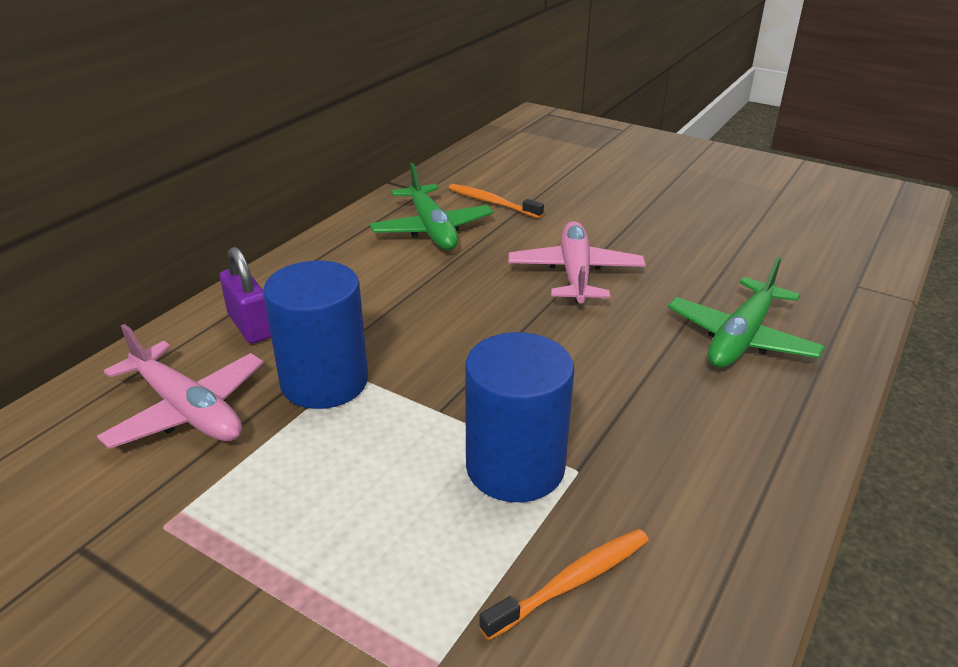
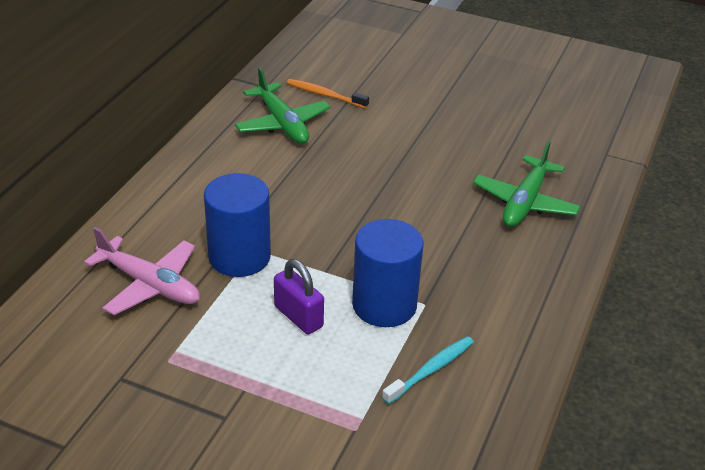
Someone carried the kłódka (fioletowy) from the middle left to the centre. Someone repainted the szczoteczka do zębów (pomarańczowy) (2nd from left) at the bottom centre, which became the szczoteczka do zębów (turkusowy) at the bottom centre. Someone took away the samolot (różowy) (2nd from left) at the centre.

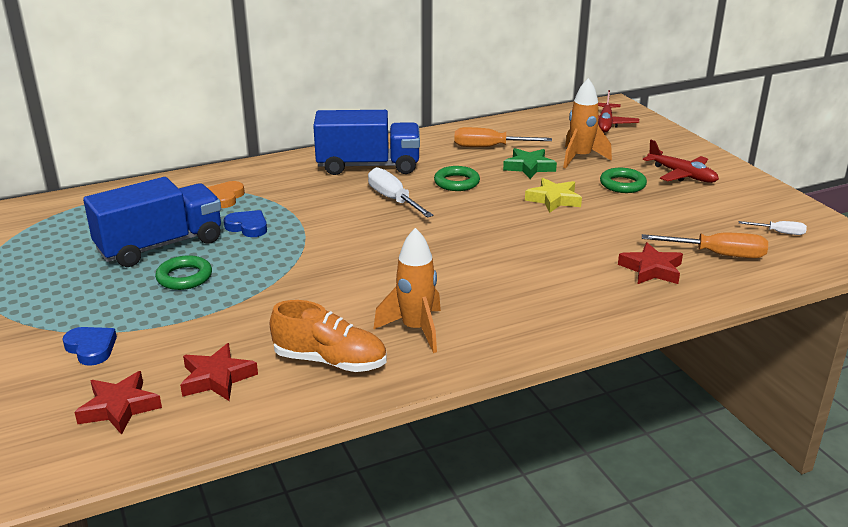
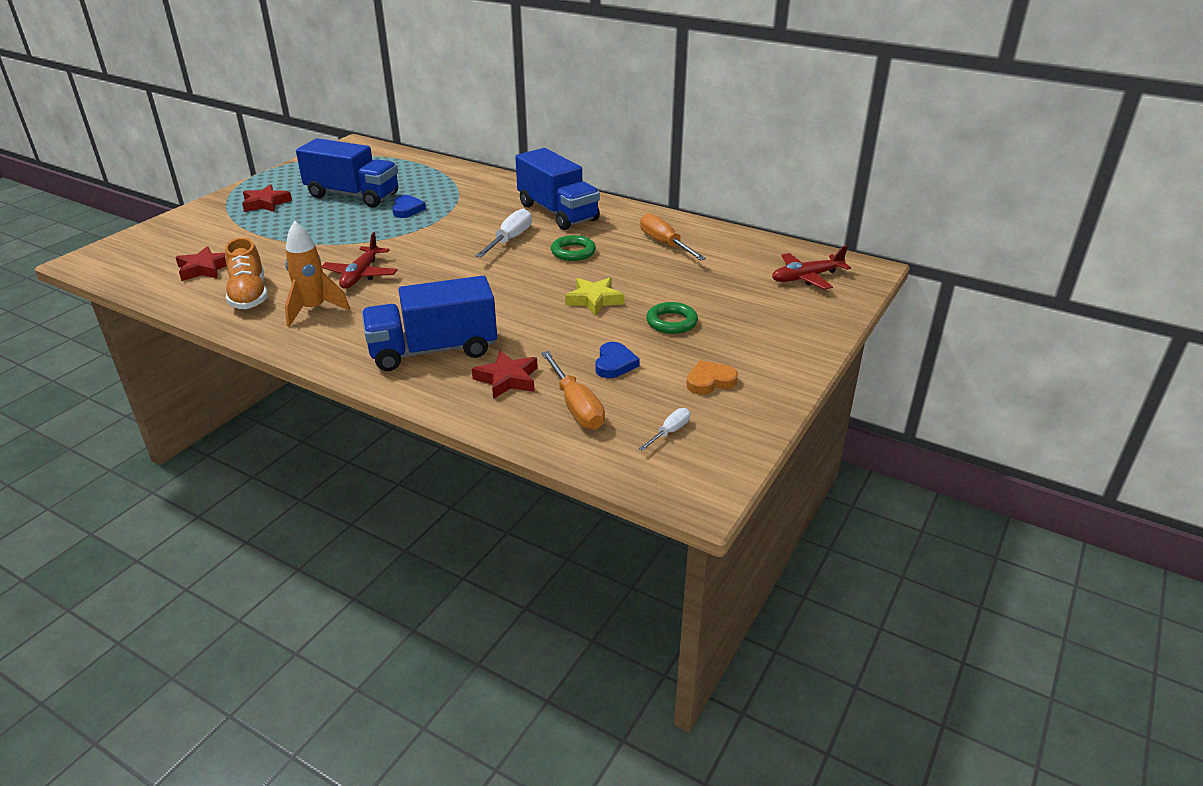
Someone carried the gwiazda (czerwony) (1st from left in the first image) from the bottom left to the top left. Someone carried the samolot (czerwony) (2nd from left in the first image) from the top right to the top left. Someone put down the ciężarówka (niebieski) (2nd from left) at the centre. Someone carried the serce (niebieski) (1st from left in the first image) from the middle left to the centre. Someone rotated the śrubokręt (biały) (2nd from left) at the middle right by 120 degrees counterclockwise. Someone carried the serce (pomarańczowy) from the middle left to the centre. Someone took away the pierścień (zielony) (1st from left) at the middle left. Someone took away the gwiazda (zielony) at the top centre. Someone took away the rakieta (pomarańczowy) (2nd from left) at the top right.

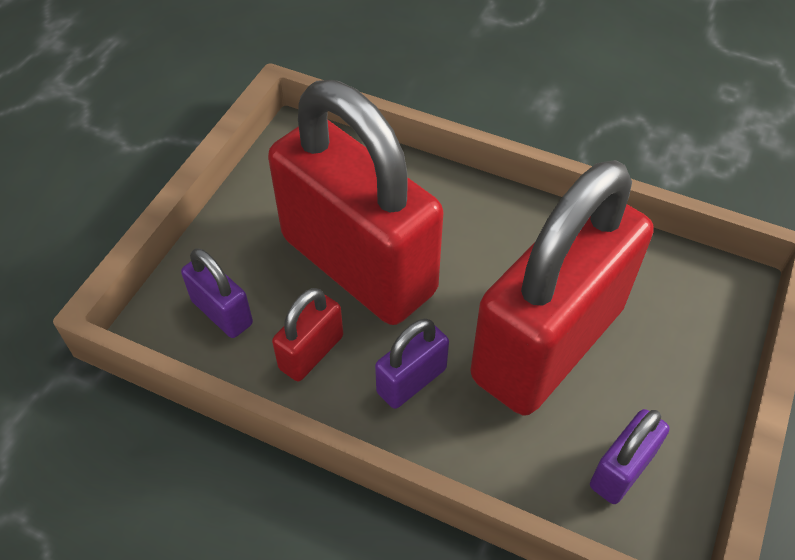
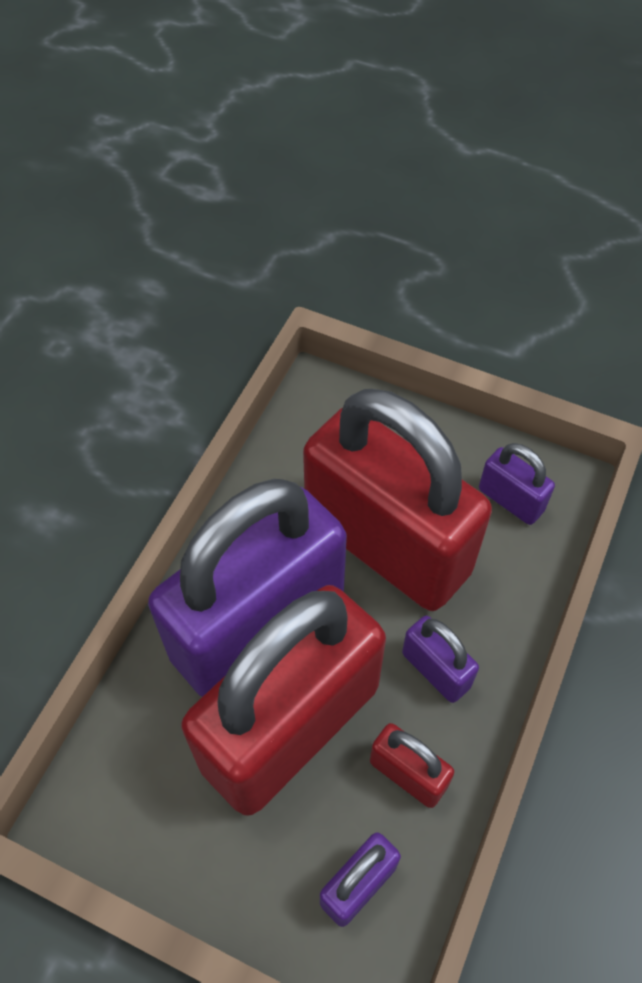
Someone put down the kłódka (fioletowy) (1st from left) at the centre.

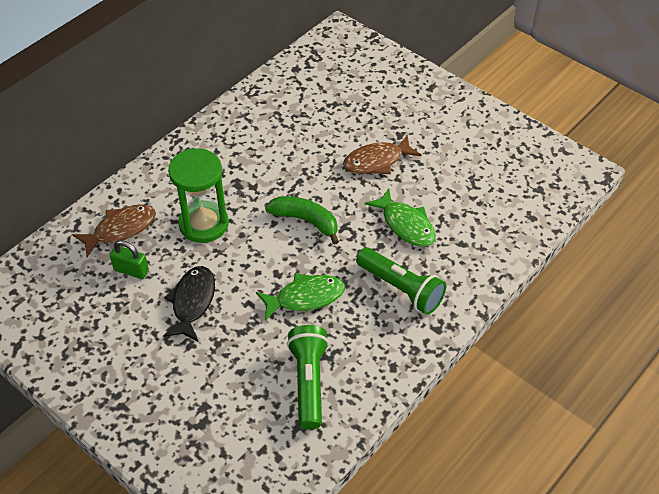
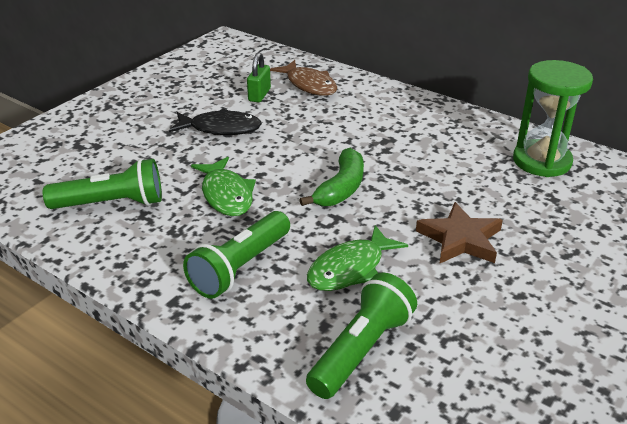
Someone put down the latarka (zielony) (3rd from left) at the bottom centre. Someone swapped the ryba (brązowy) (2nd from left) at the top centre for the gwiazda (brązowy) at the middle right. Someone carried the klepsydra (zielony) from the middle left to the top right.

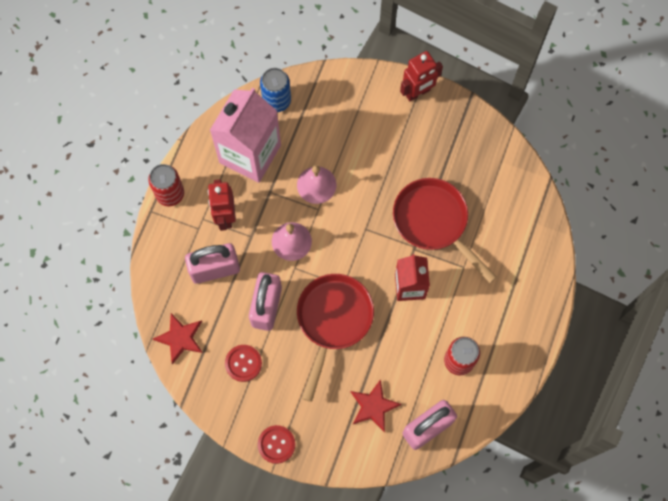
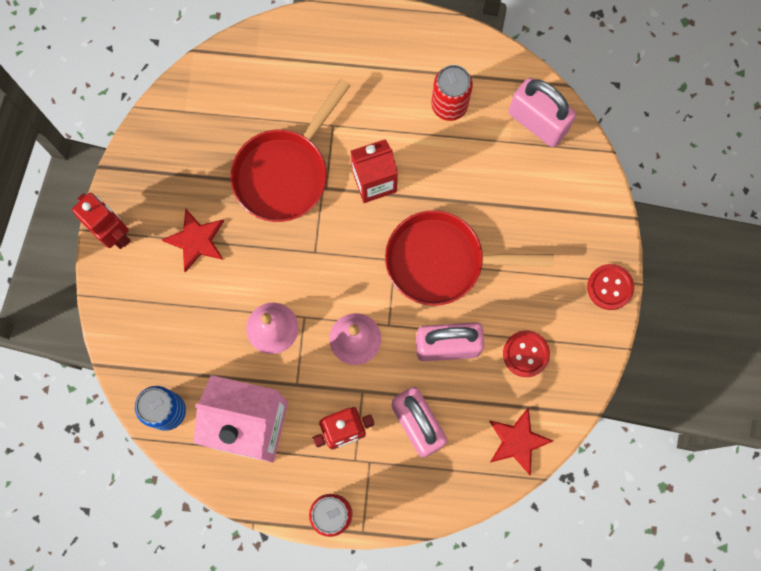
Someone carried the gwiazda (czerwony) (2nd from left in the first image) from the bottom centre to the middle left.

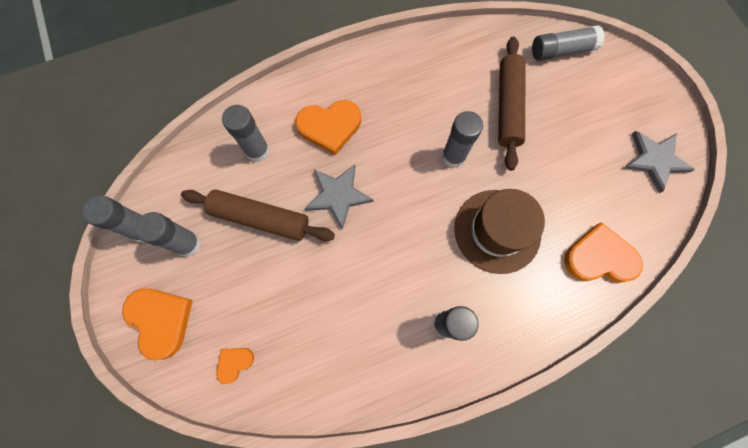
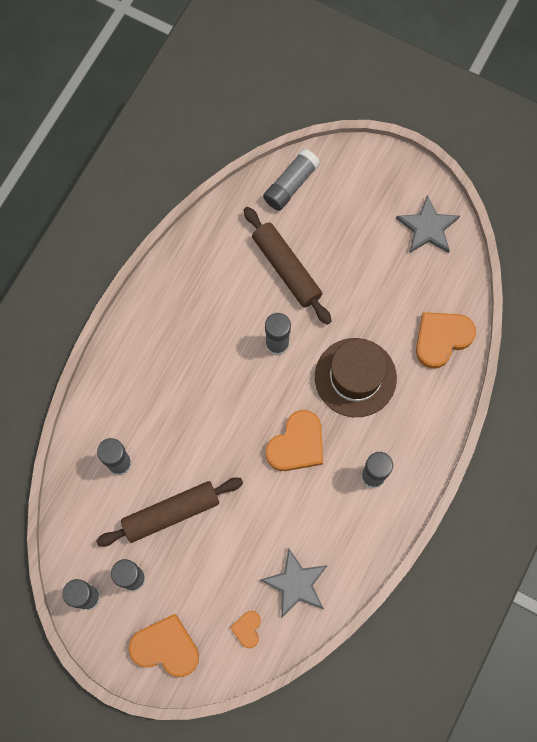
Someone carried the gwiazda (szary) (1st from left) from the centre to the bottom centre. Someone carried the serce (pomarańczowy) (3rd from left) from the top centre to the centre.

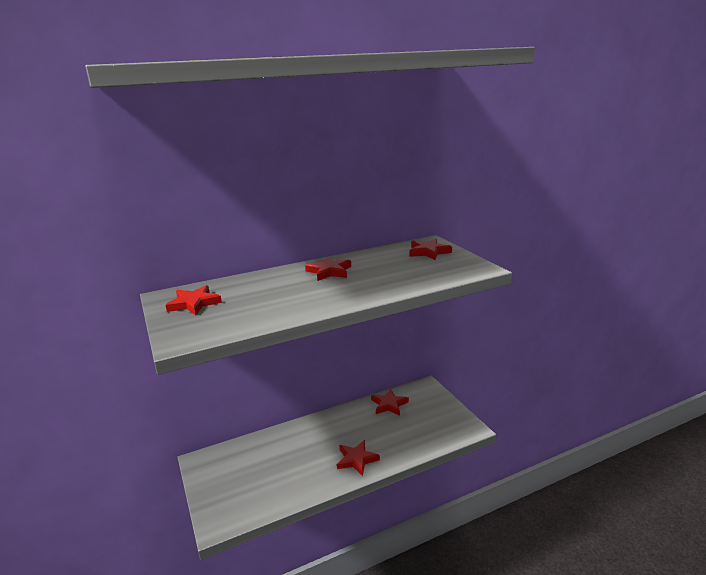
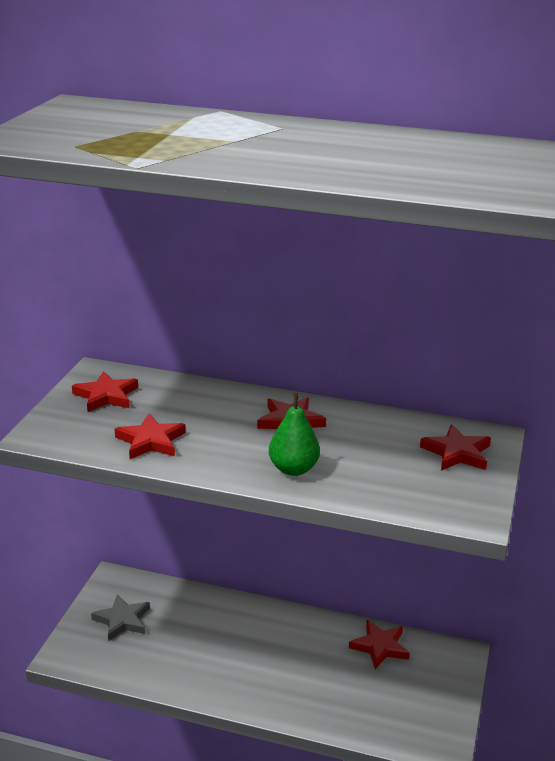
Someone put down the gwiazda (szary) at the bottom left. Someone carried the gwiazda (czerwony) (3rd from left in the first image) from the bottom centre to the middle left. Someone put down the gruszka (zielony) at the centre.

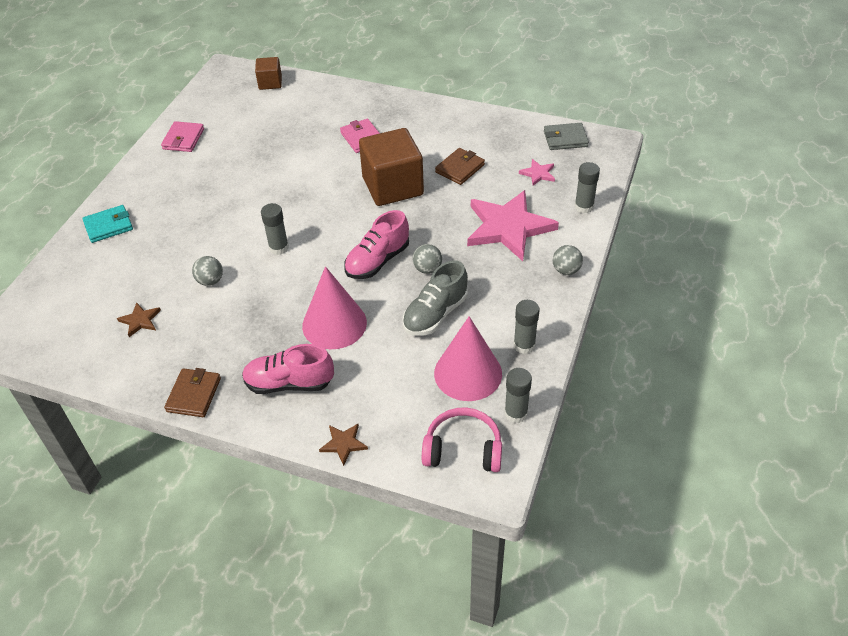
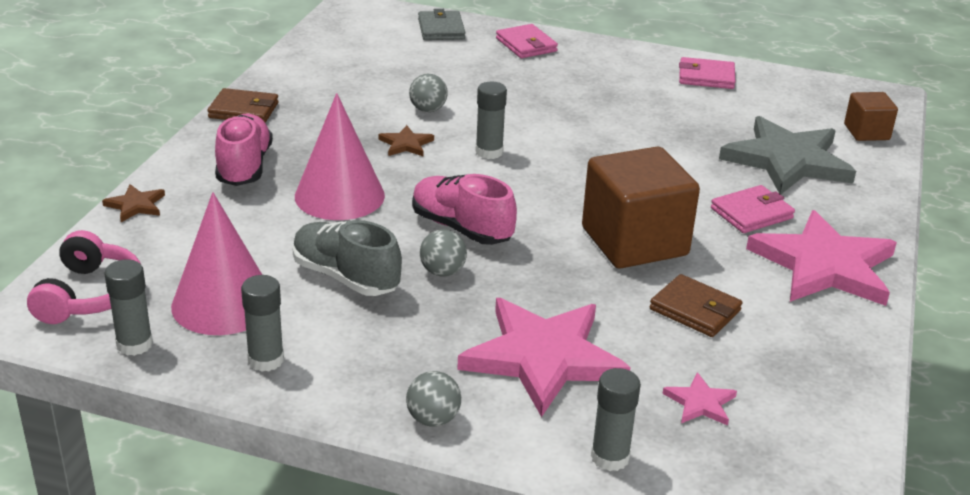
Someone carried the gwiazda (brązowy) (1st from left in the first image) from the middle left to the top centre. Someone carried the portfel (szary) from the top right to the top centre. Someone repainted the portfel (turkusowy) at the middle left, which became the portfel (różowy) (1st from left) at the top centre. Someone put down the gwiazda (szary) at the top right. Someone put down the gwiazda (różowy) (3rd from left) at the middle right.

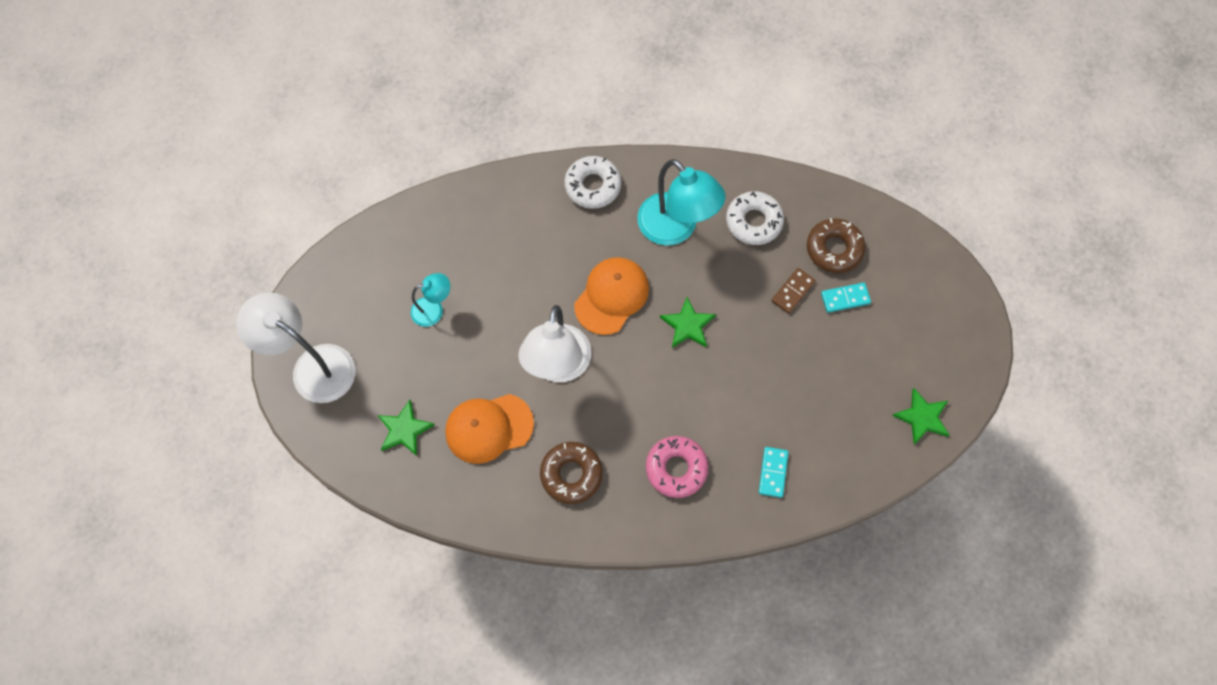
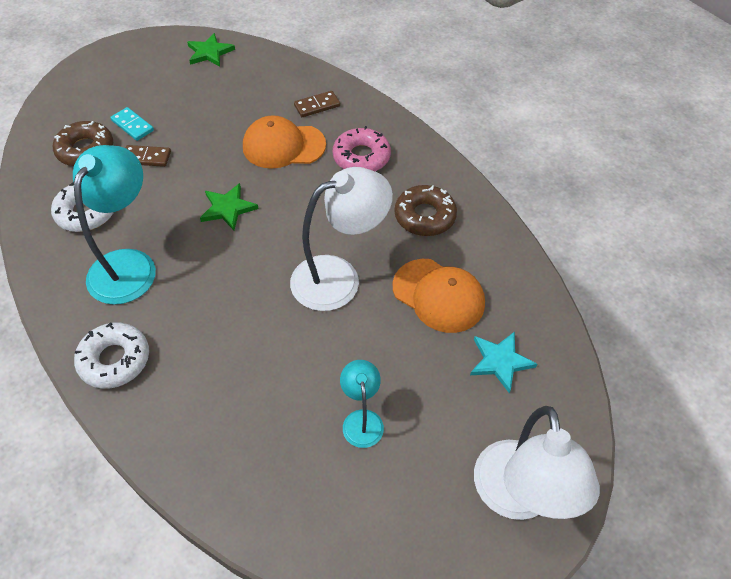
Someone carried the czapka (pomarańczowy) (2nd from left in the first image) from the centre to the top centre. Someone repainted the kostka domina (turkusowy) (1st from left) at the bottom centre, which became the kostka domina (brązowy) (2nd from left) at the top centre. Someone rotated the lampka (turkusowy) (1st from left in the first image) at the centre by 45 degrees clockwise. Someone repainted the gwiazda (zielony) (1st from left) at the centre, which became the gwiazda (turkusowy) at the middle right.

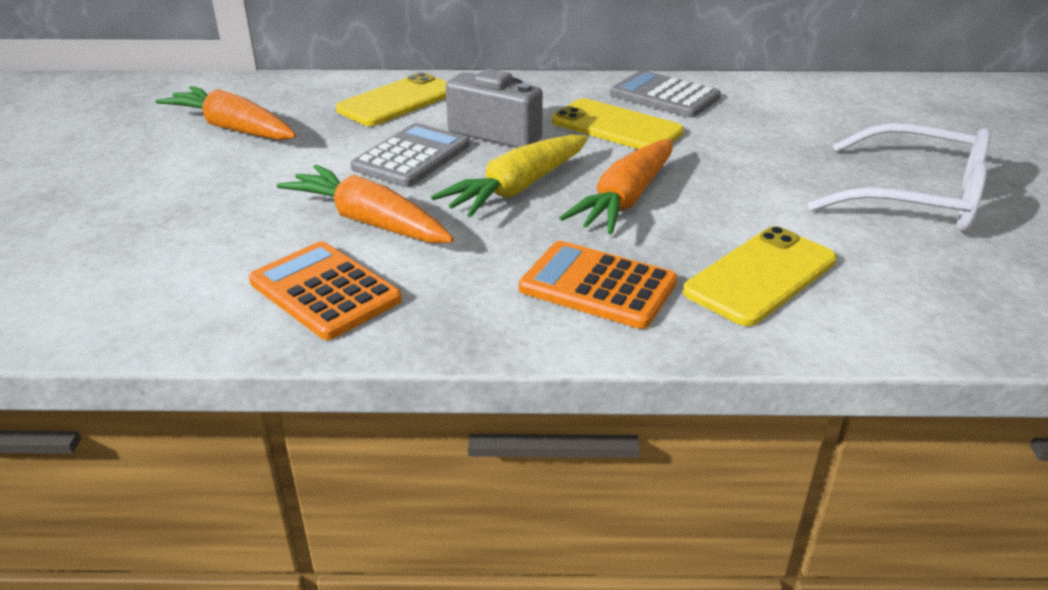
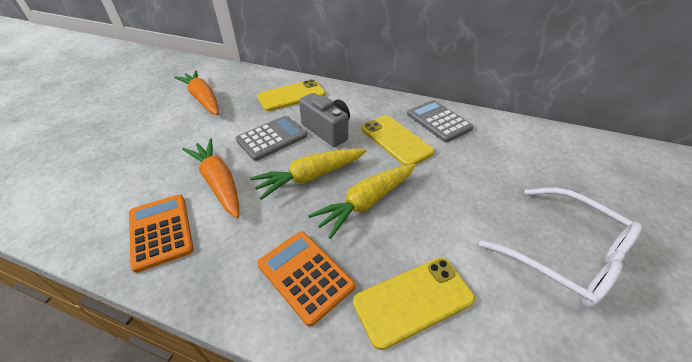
Someone repainted the marchewka (pomarańczowy) (3rd from left) at the top centre, which became the marchewka (żółty) (2nd from left) at the centre.

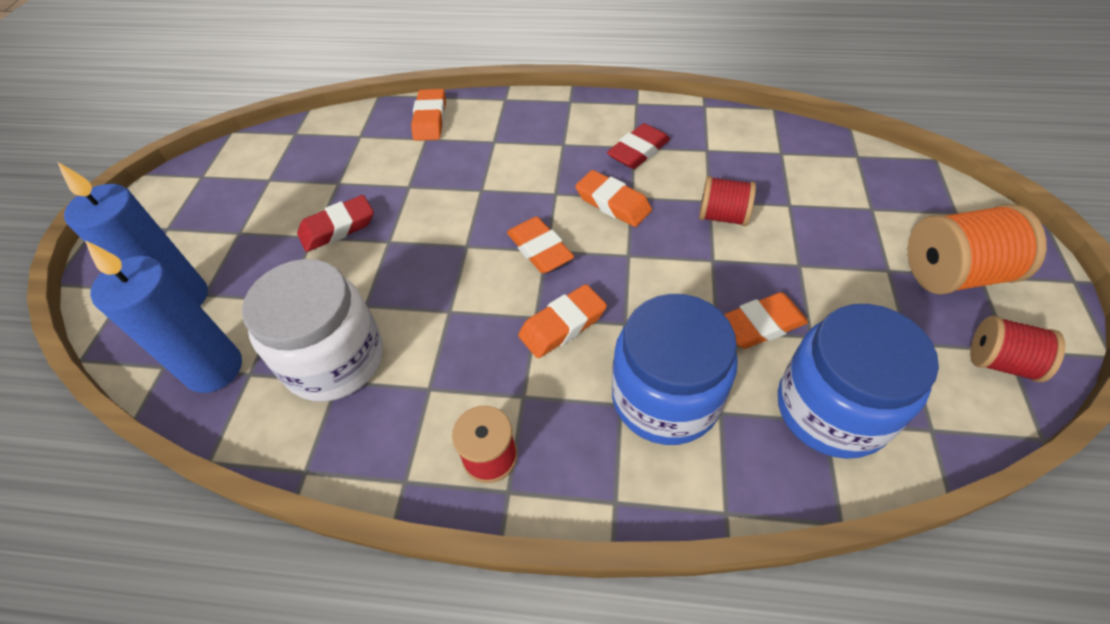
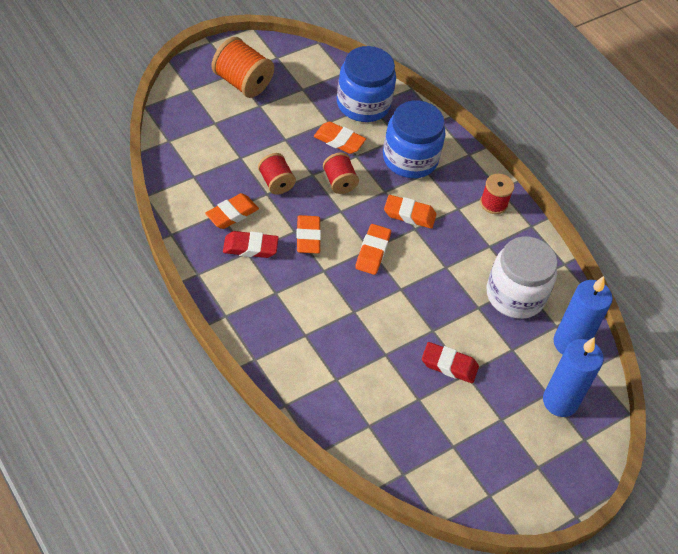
Someone carried the gumka do mazania (pomarańczowy) (1st from left) from the top centre to the centre. Someone carried the szpulka (czerwony) (3rd from left in the first image) from the middle right to the top centre.

